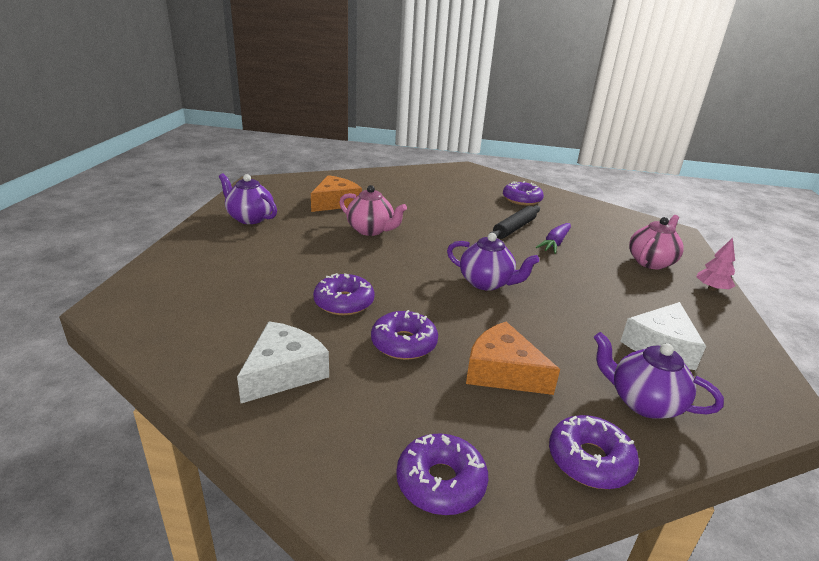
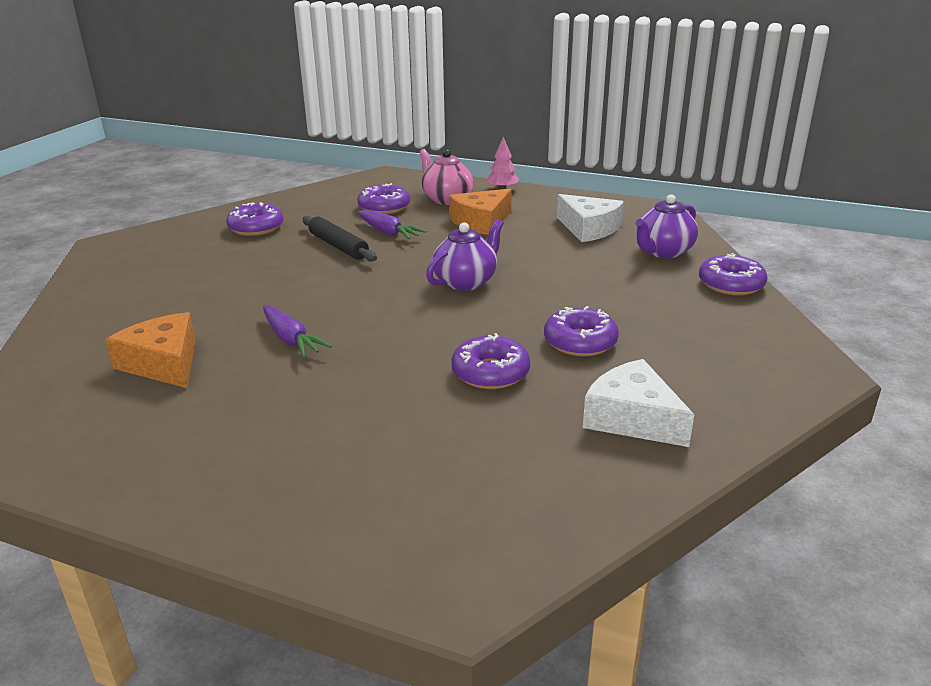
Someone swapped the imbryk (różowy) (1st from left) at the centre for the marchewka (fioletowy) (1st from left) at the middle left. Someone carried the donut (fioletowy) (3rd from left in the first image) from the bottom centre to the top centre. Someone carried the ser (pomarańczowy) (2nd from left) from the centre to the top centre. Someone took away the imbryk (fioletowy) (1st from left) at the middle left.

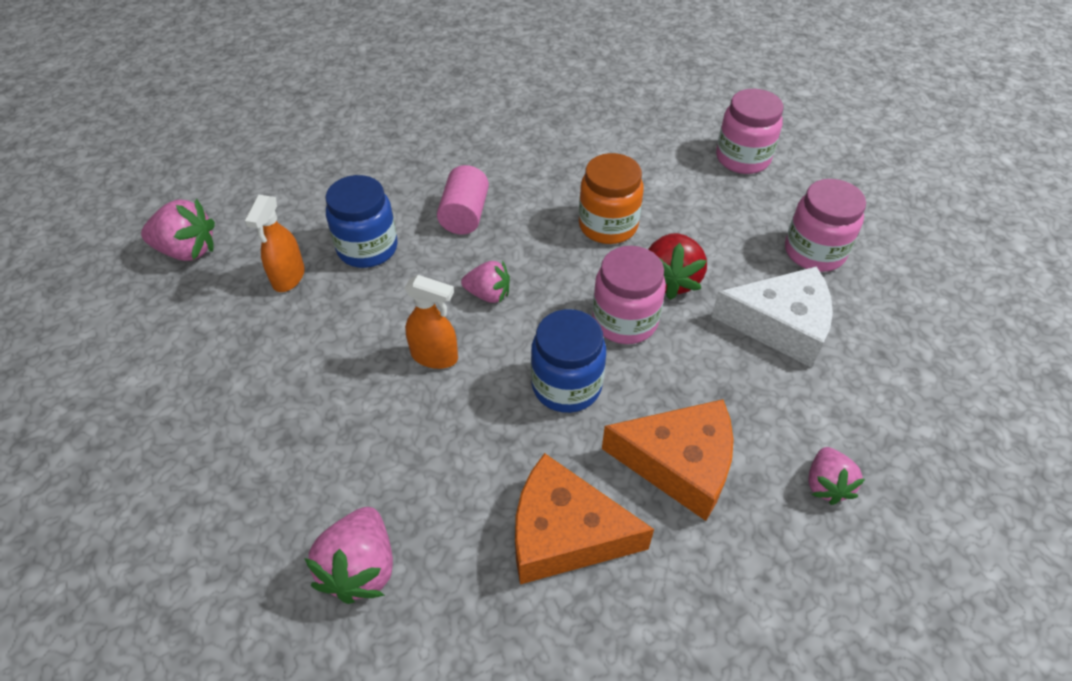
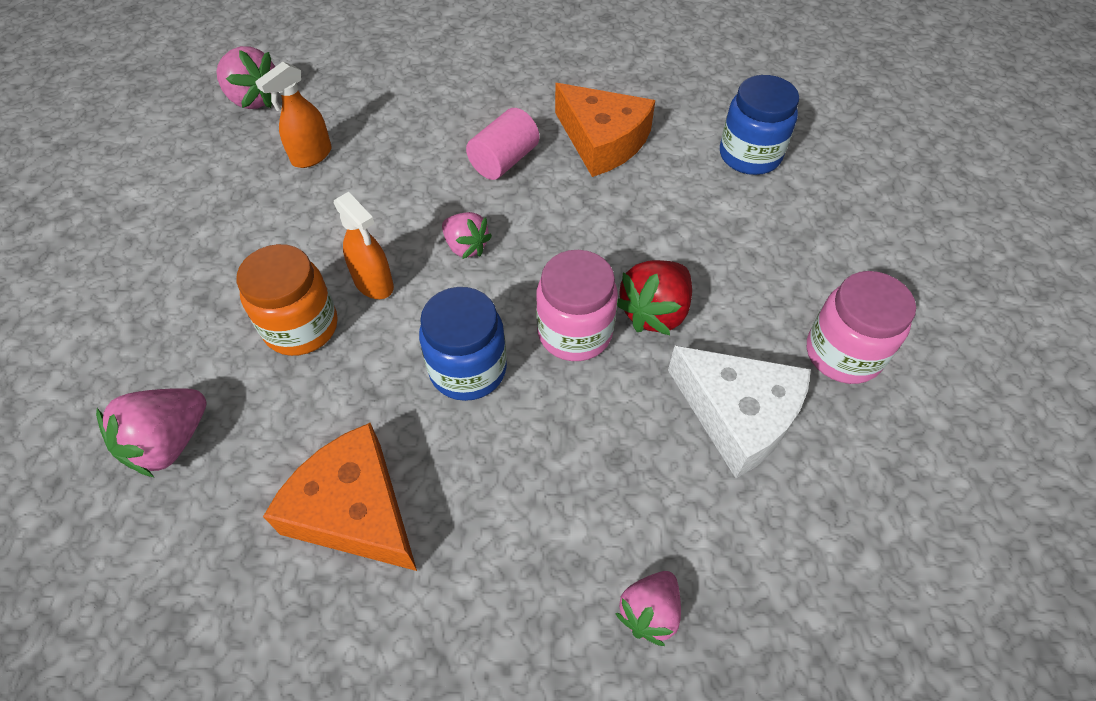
Someone carried the słoik (pomarańczowy) from the top centre to the middle left. Someone carried the ser (pomarańczowy) (2nd from left) from the bottom centre to the top centre. Someone carried the słoik (niebieski) (1st from left in the first image) from the top centre to the top right. Someone took away the słoik (różowy) (2nd from left) at the top right.

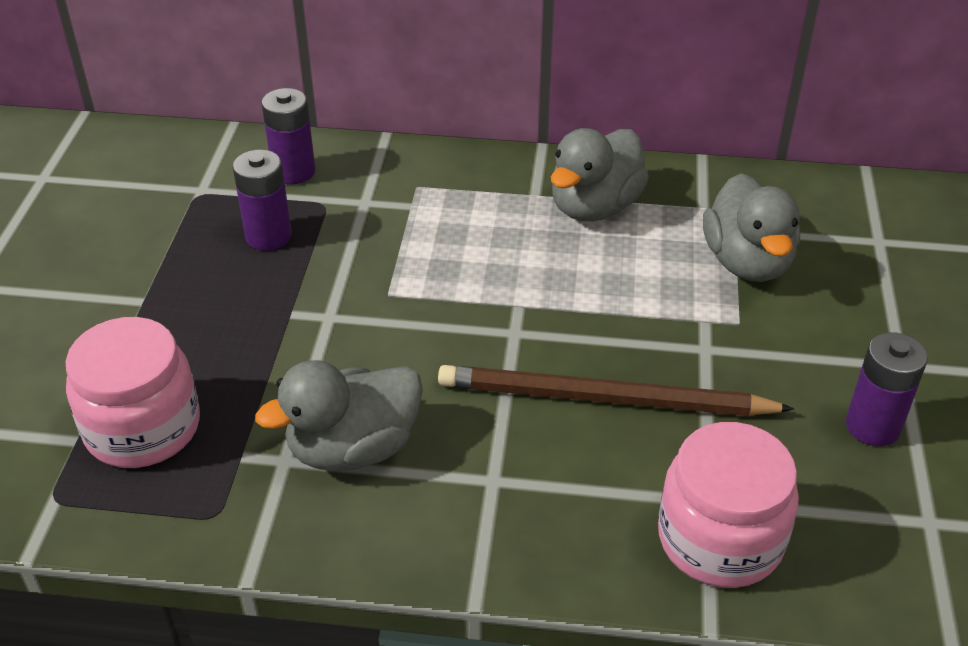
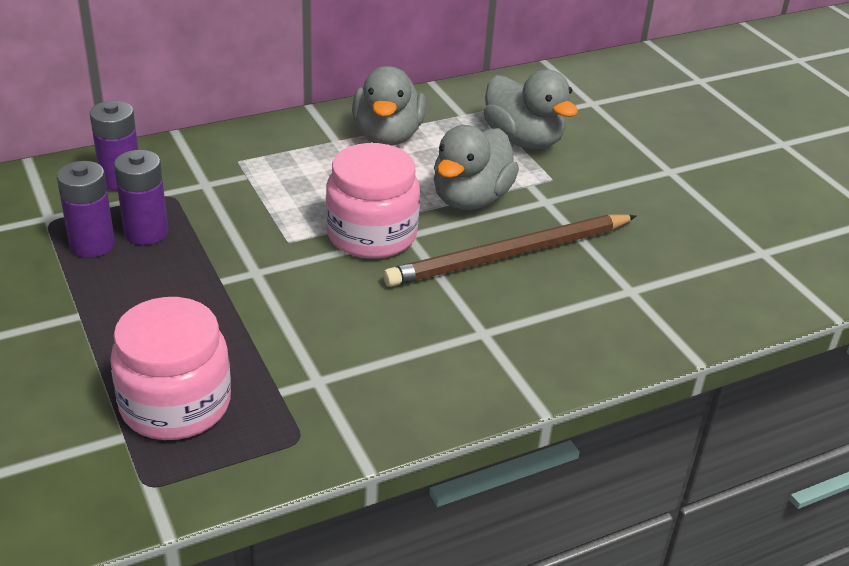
Someone carried the bateria (fioletowy) (3rd from left in the first image) from the middle right to the middle left. Someone carried the słoik (różowy) (2nd from left) from the bottom right to the centre. Someone carried the kaczka (szary) (1st from left in the first image) from the centre to the top centre.

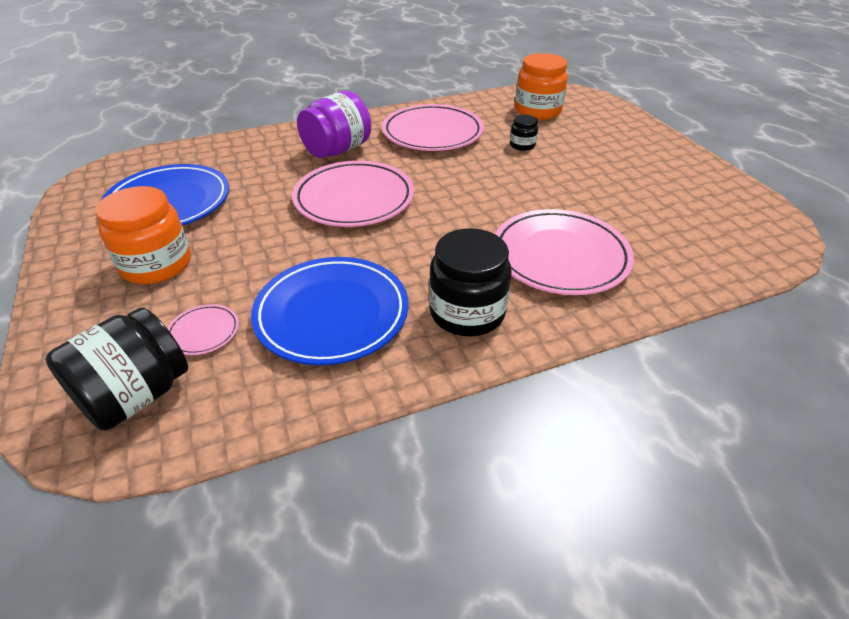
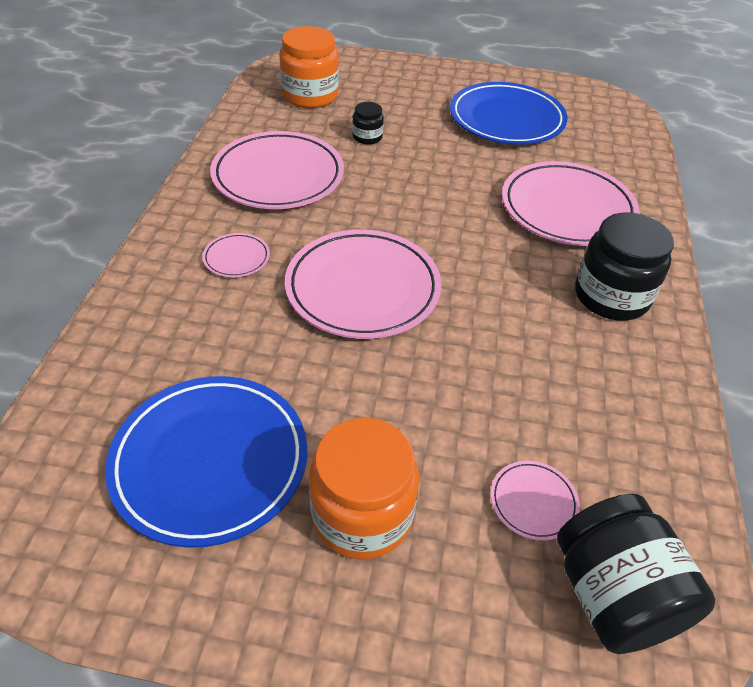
Someone swapped the słoik (fioletowy) at the top centre for the talerz (różowy) (1st from left) at the middle left. Someone carried the talerz (niebieski) (2nd from left) from the centre to the top right.

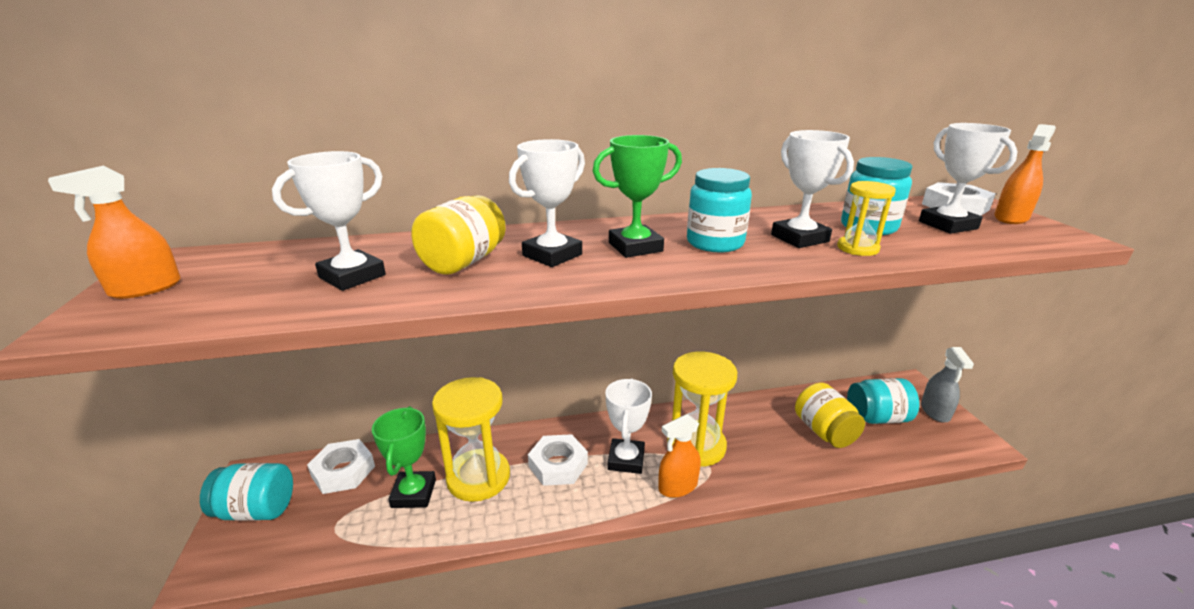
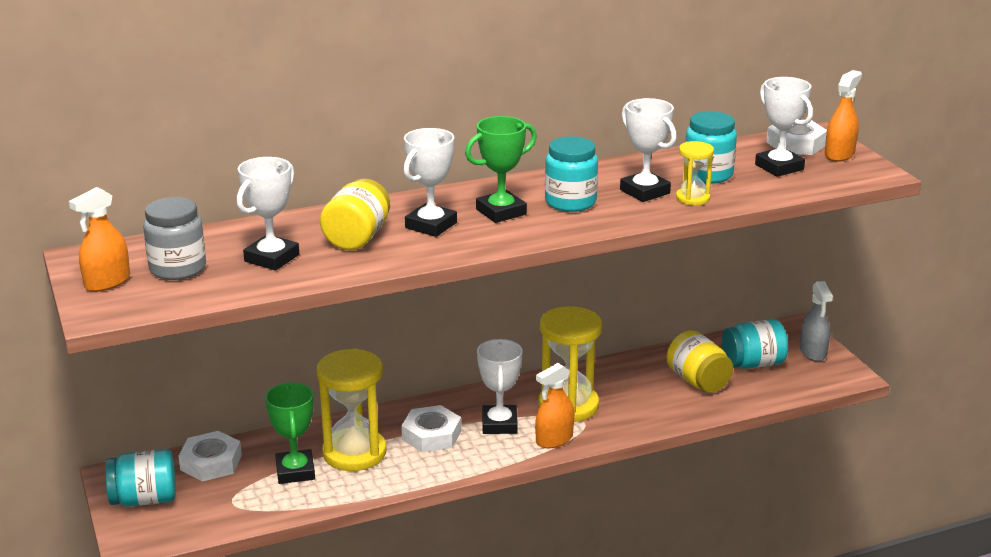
Someone put down the słoik (szary) at the middle left.

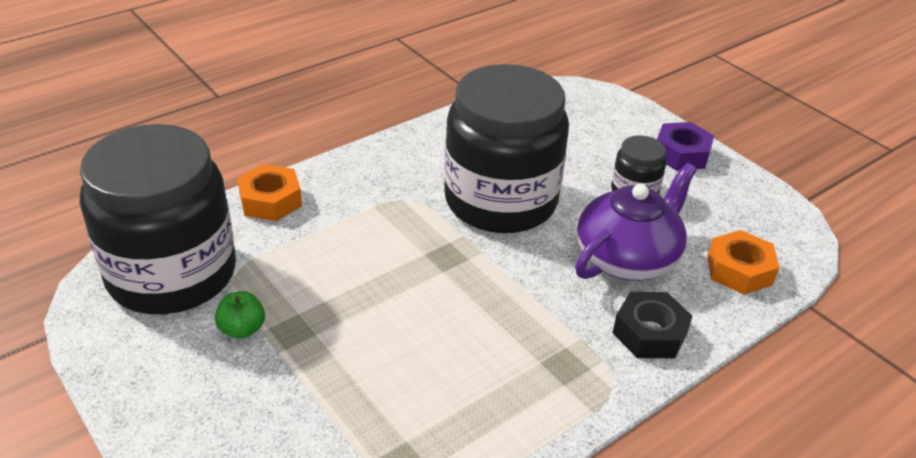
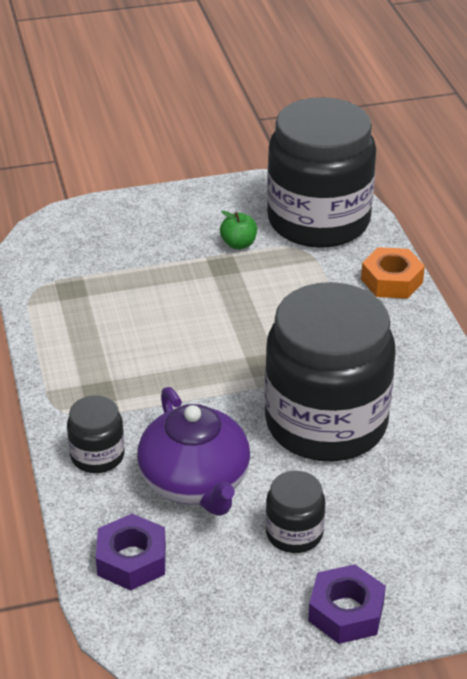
Someone swapped the nakrętka (czarny) at the bottom right for the słoik (czarny) (1st from left) at the middle left. Someone repainted the nakrętka (pomarańczowy) (2nd from left) at the middle right, which became the nakrętka (fioletowy) (1st from left) at the bottom left.

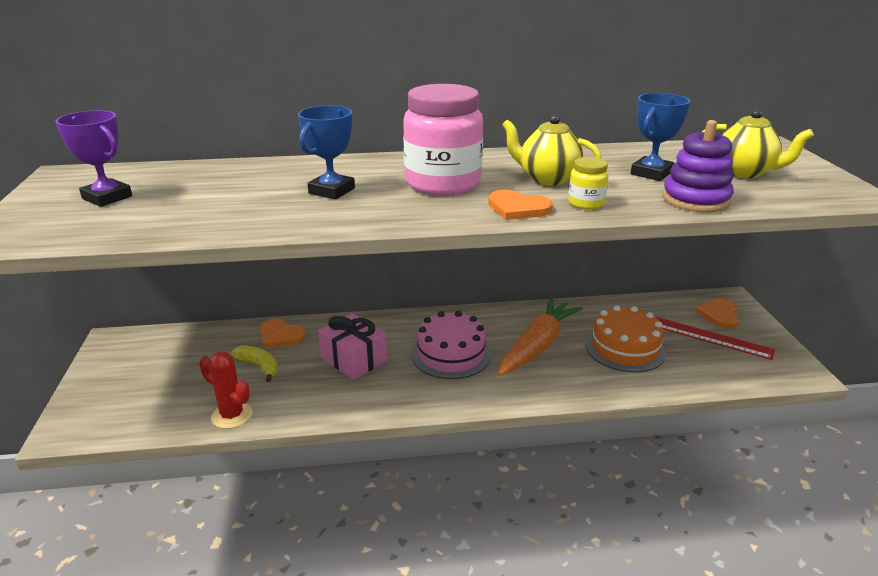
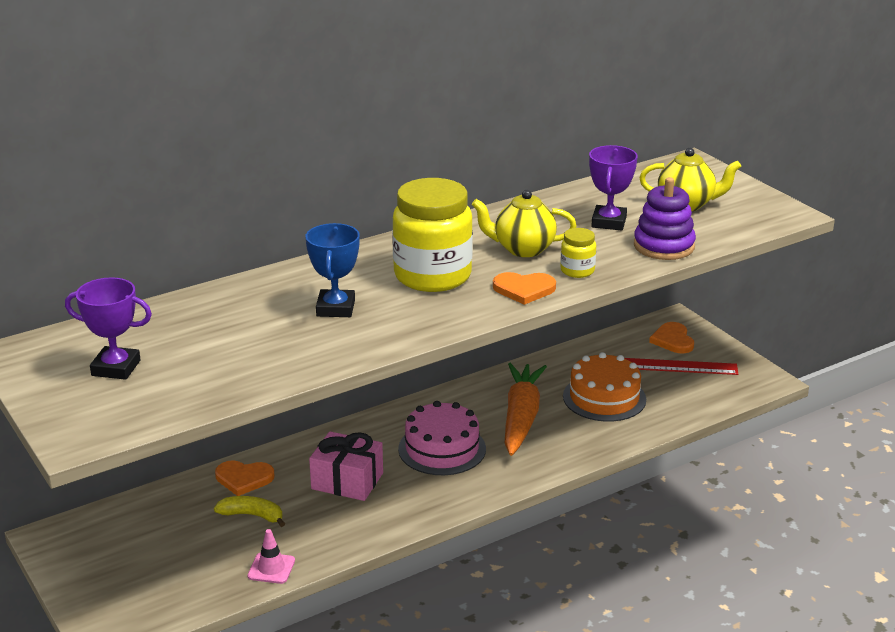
Someone swapped the kaktus (czerwony) at the bottom left for the pachołek (różowy) at the bottom left. Someone repainted the słoik (różowy) at the top centre, which became the słoik (żółty) (1st from left) at the centre. Someone repainted the puchar (niebieski) (2nd from left) at the top right, which became the puchar (fioletowy) (2nd from left) at the top right.

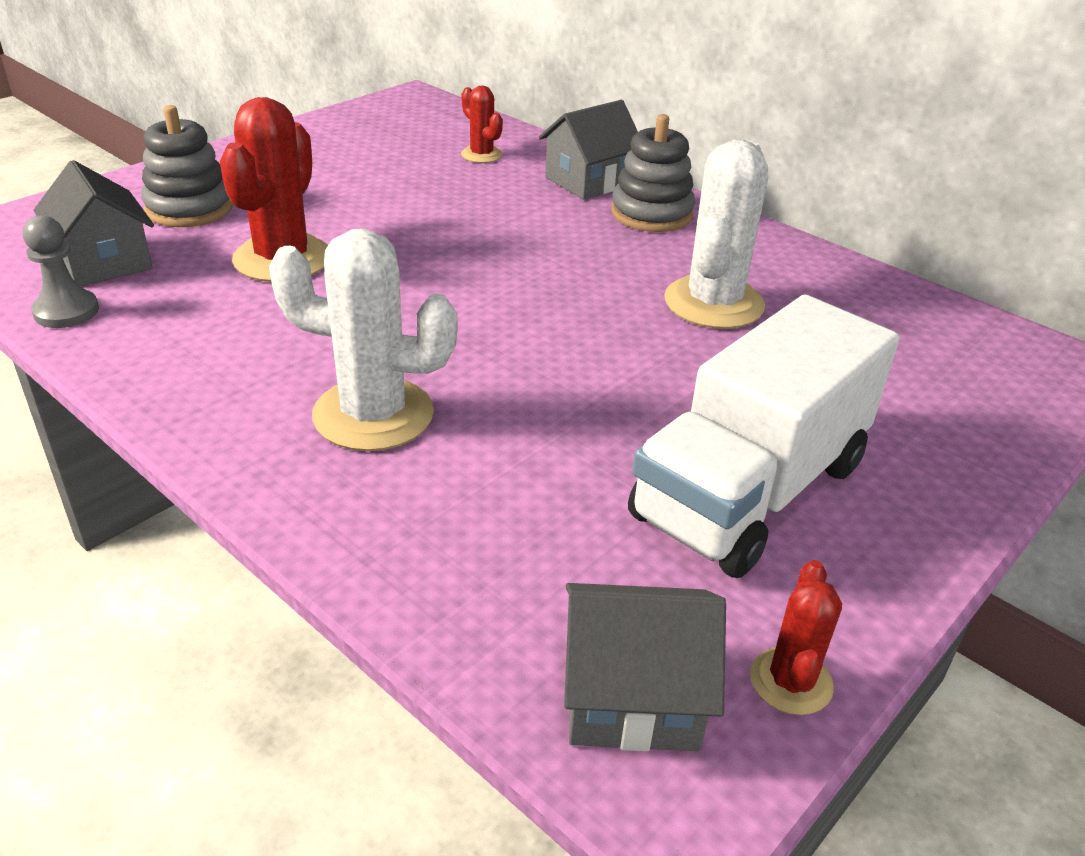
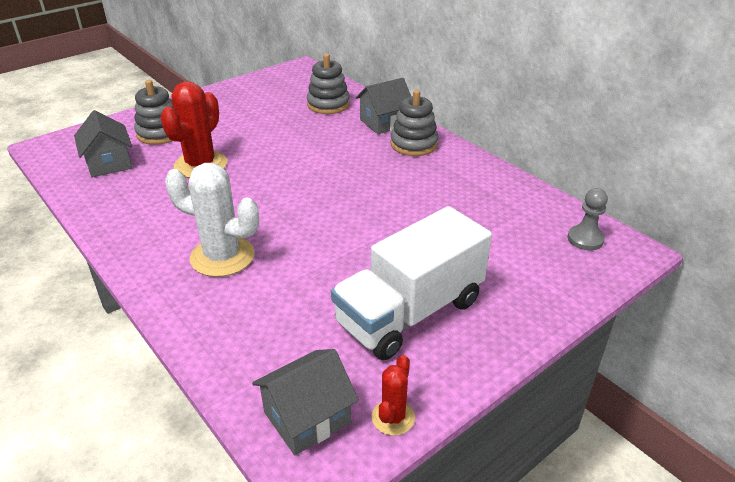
Someone rotated the domek (szary) (3rd from left in the first image) at the bottom centre by 45 degrees counterclockwise. Someone swapped the kaktus (czerwony) (2nd from left) at the top centre for the zabawka nakładanka (szary) (2nd from left) at the top centre. Someone carried the pionek (szary) from the top left to the middle right. Someone took away the kaktus (biały) (2nd from left) at the top centre.

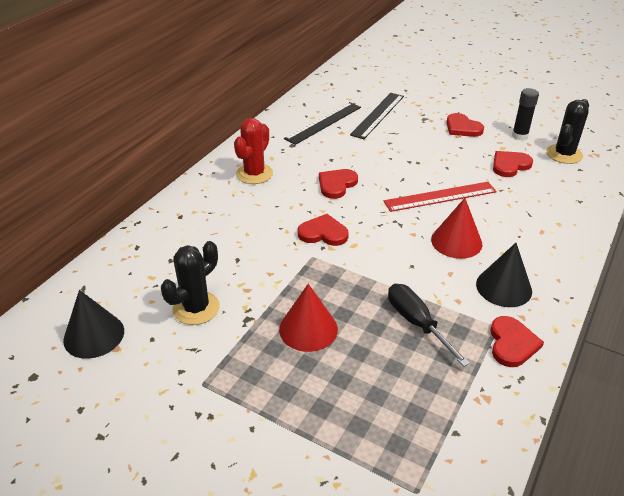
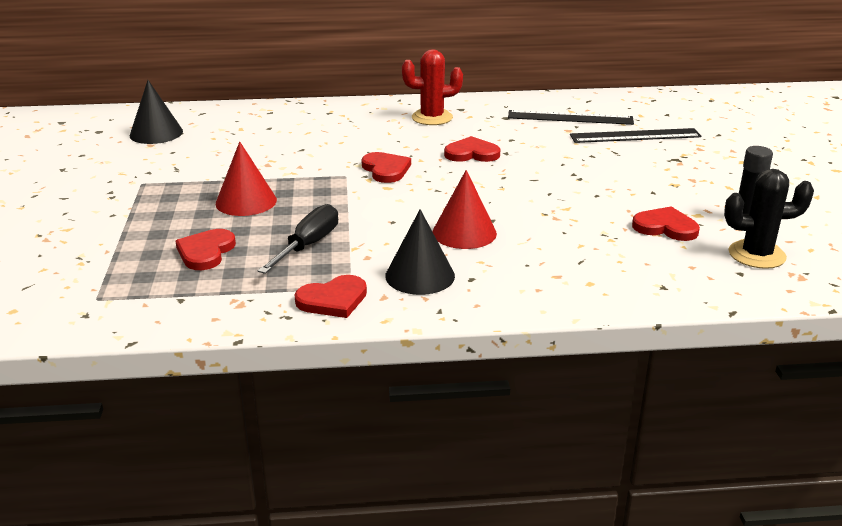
Someone carried the serce (czerwony) (3rd from left in the first image) from the top right to the middle left. Someone took away the kaktus (czarny) (1st from left) at the middle left. Someone took away the linijka (czerwony) at the middle right.

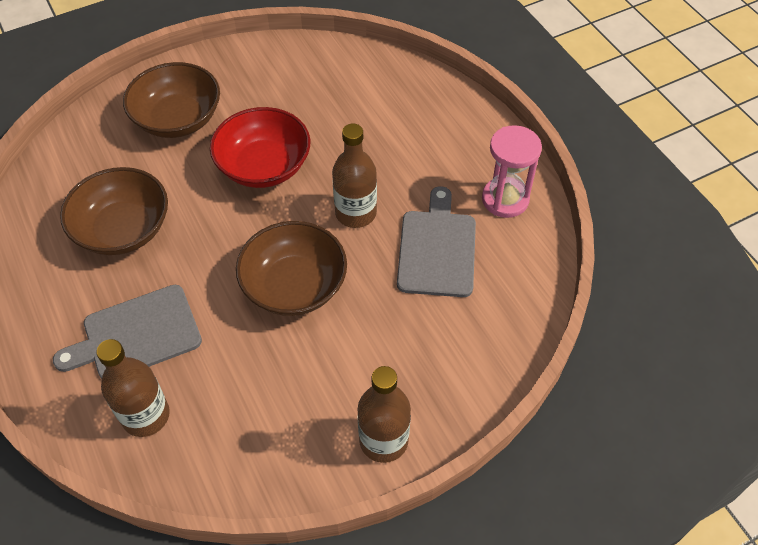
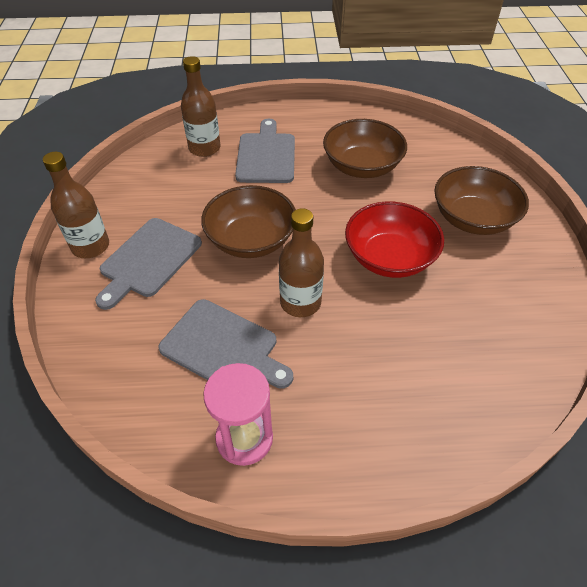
Someone put down the deska do krojenia (szary) (1st from left) at the middle left.

